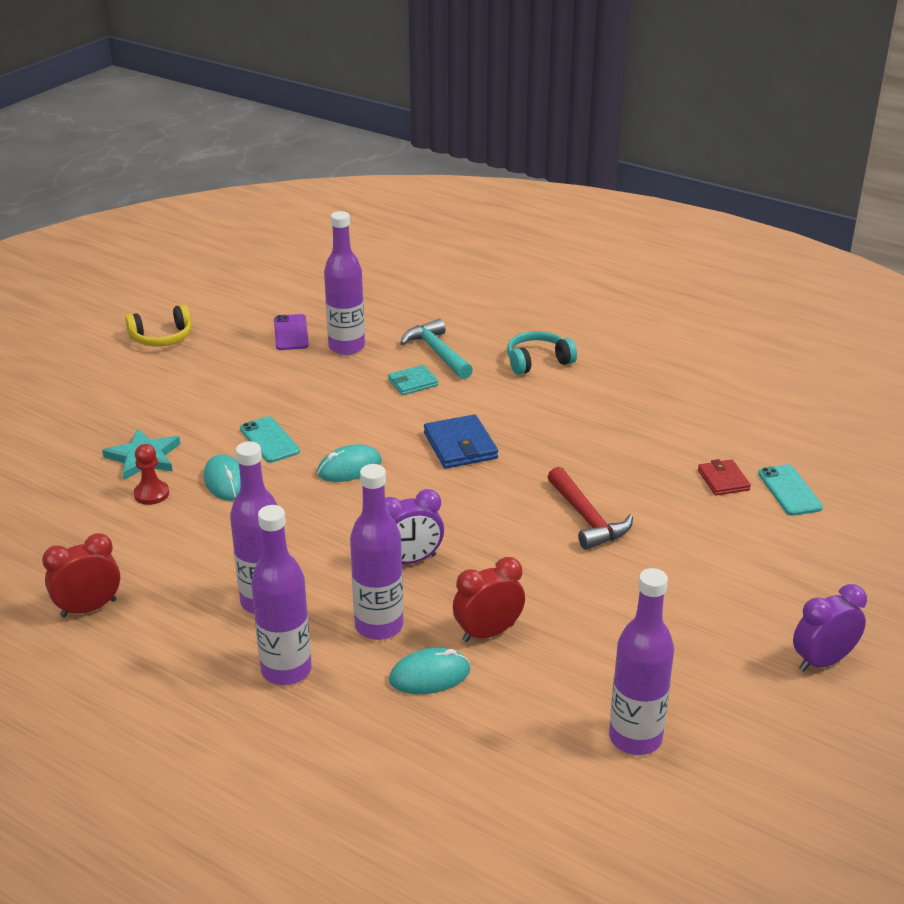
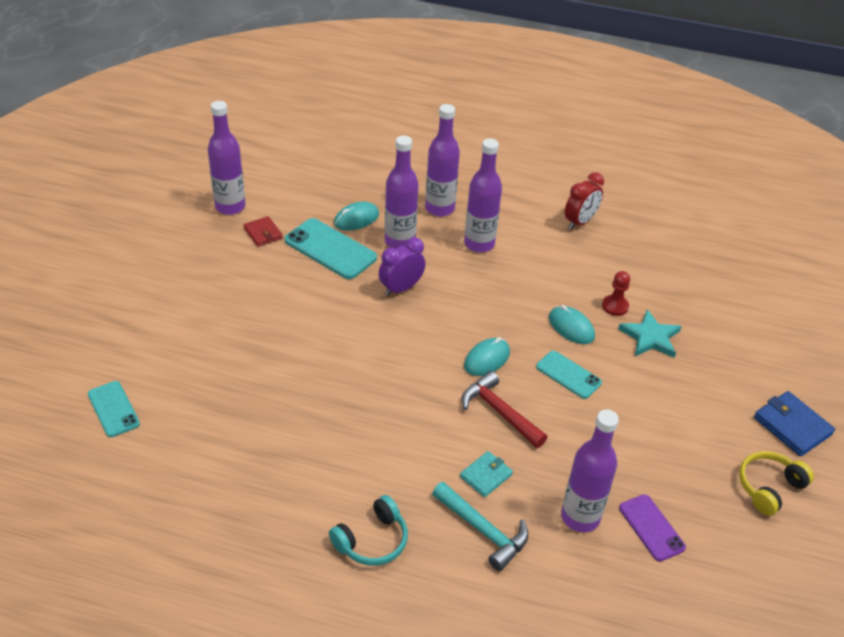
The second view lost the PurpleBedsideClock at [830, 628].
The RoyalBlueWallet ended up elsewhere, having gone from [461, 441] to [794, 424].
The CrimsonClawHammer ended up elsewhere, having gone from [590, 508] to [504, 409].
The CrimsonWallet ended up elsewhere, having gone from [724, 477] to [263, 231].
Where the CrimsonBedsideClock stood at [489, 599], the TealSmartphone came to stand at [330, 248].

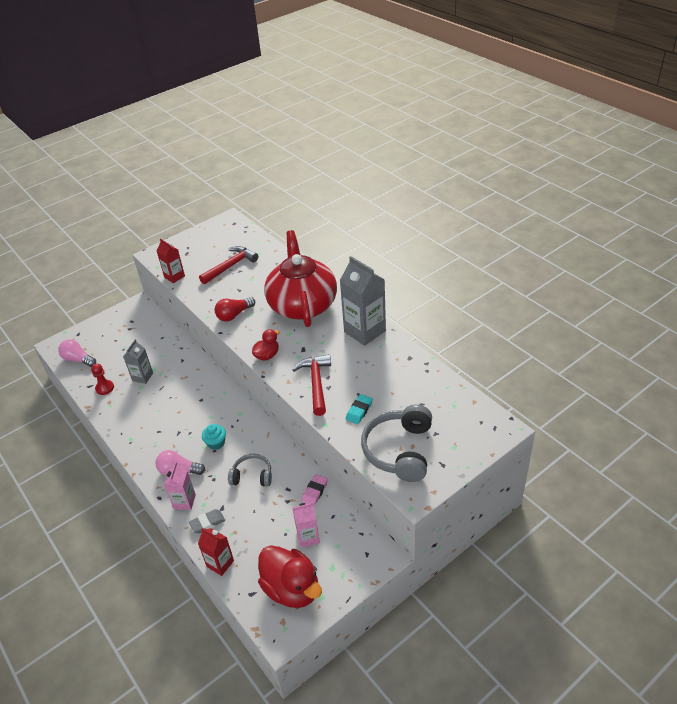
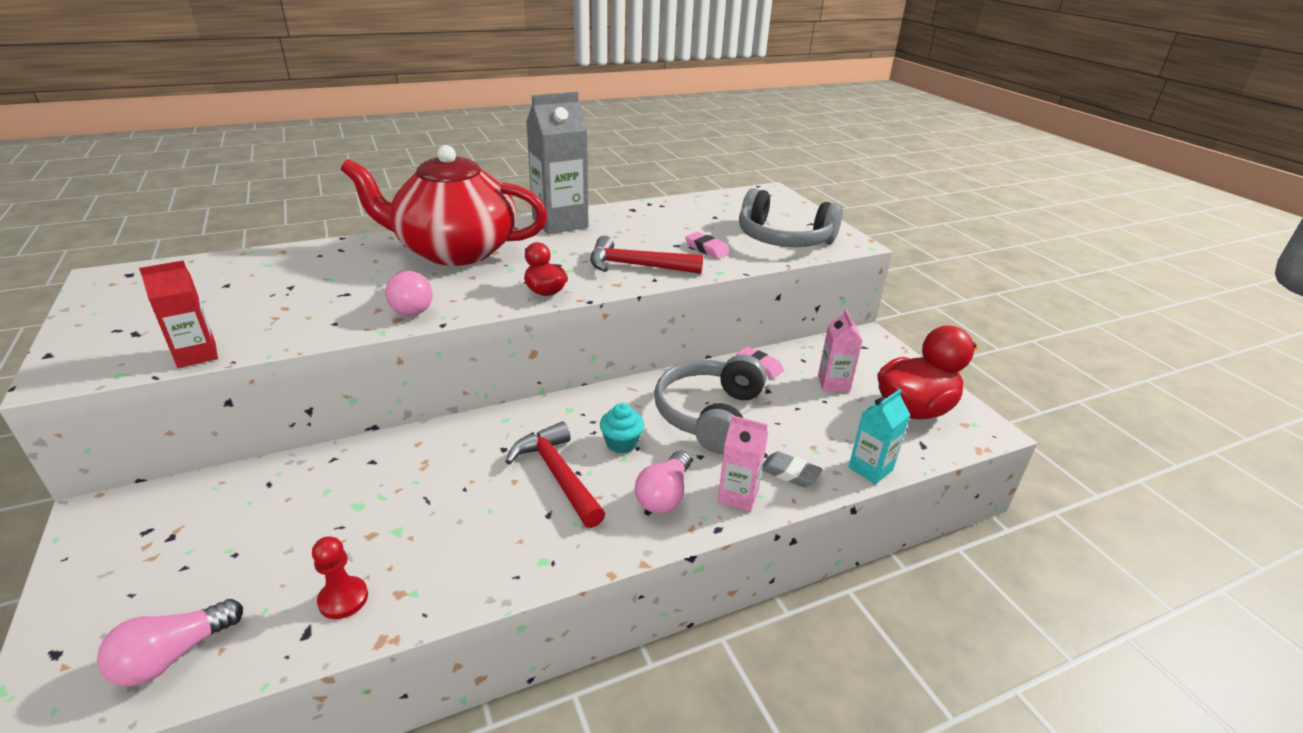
The second view lost the GrayJuiceCarton at [138, 361].
The CrimsonClawHammer ended up elsewhere, having gone from [229, 265] to [555, 475].
What was the CrimsonJuiceCarton at [216, 552] turned into the TealJuiceCarton at [879, 436].
What was the CrimsonLightbulb at [235, 309] turned into the RosePinkLightbulb at [409, 293].
What was the TealPencilEraser at [359, 409] turned into the RosePinkPencilEraser at [707, 245].
The GrayPencilEraser at [207, 521] ended up facing another way, 45 degrees counterclockwise from before.
The size of the GrayHeadset at [250, 470] changed by a factor of 1.70.

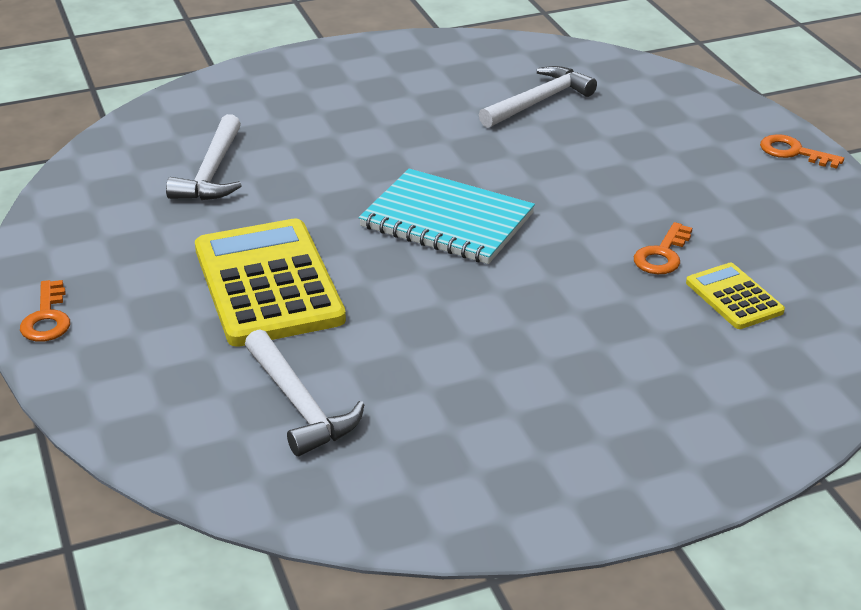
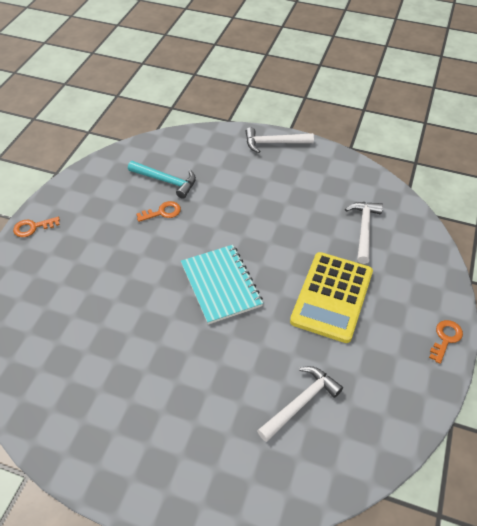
The WhiteClawHammer ended up elsewhere, having gone from [538, 97] to [279, 140].
Where the GoldenCalculator stood at [735, 296], the TealClawHammer came to stand at [162, 180].
The OrangeKey at [802, 151] ended up facing another way, 90 degrees clockwise from before.

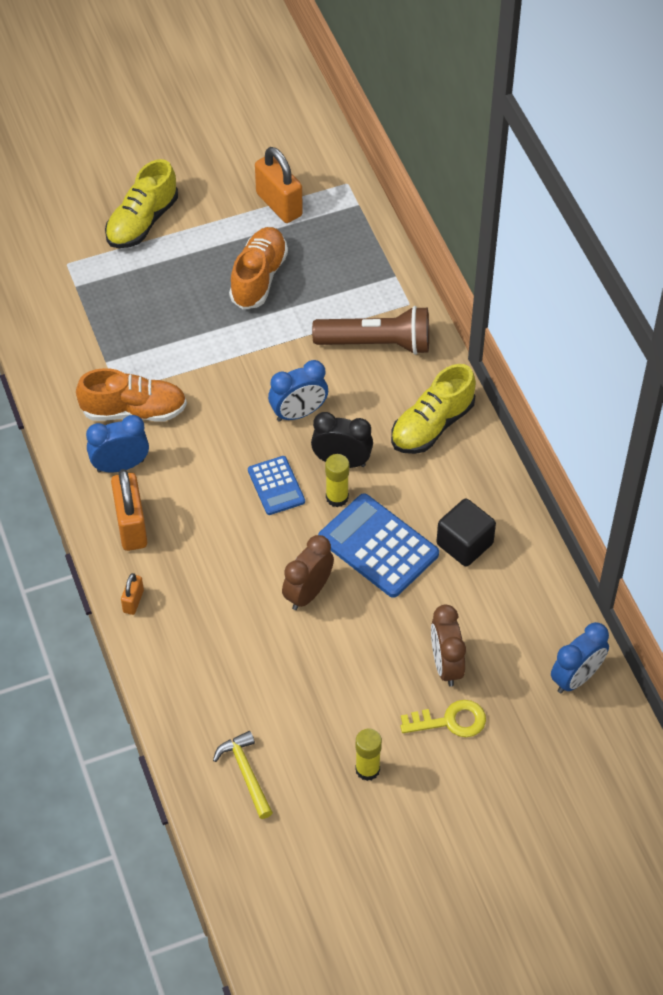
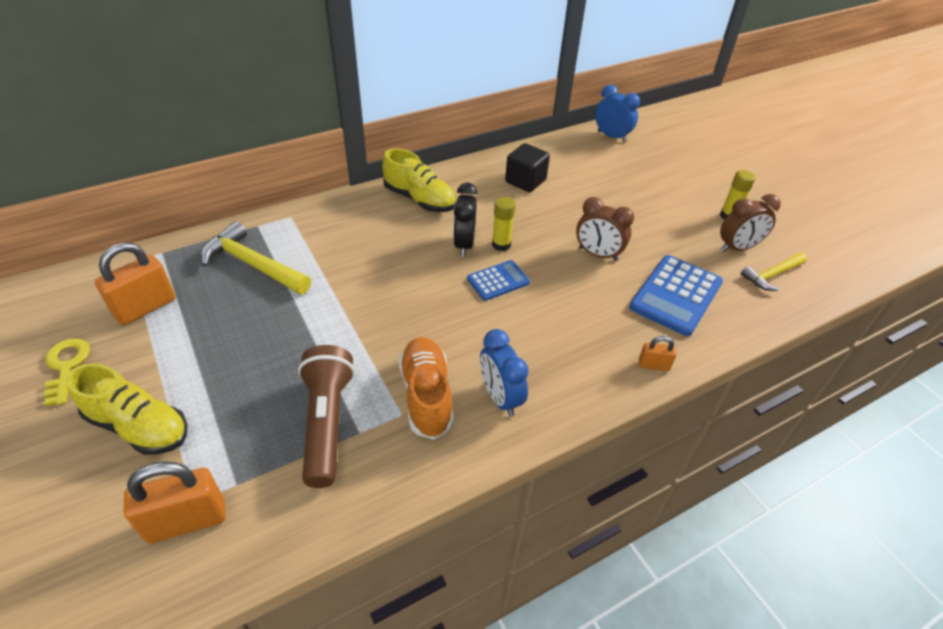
The second view lost the OrangeShoe at [258, 268].
The second view lost the RoyalBlueBedsideClock at [298, 391].
The second view gained the GoldenClawHammer at [256, 257].
The OrangePadlock ended up elsewhere, having gone from [129, 510] to [175, 503].
The RussetTorch ended up elsewhere, having gone from [370, 330] to [326, 416].
The RoyalBlueCalculator ended up elsewhere, having gone from [378, 545] to [676, 295].
The GoldenKey ended up elsewhere, having gone from [443, 718] to [67, 372].
The RussetBedsideClock ended up elsewhere, having gone from [448, 646] to [750, 223].

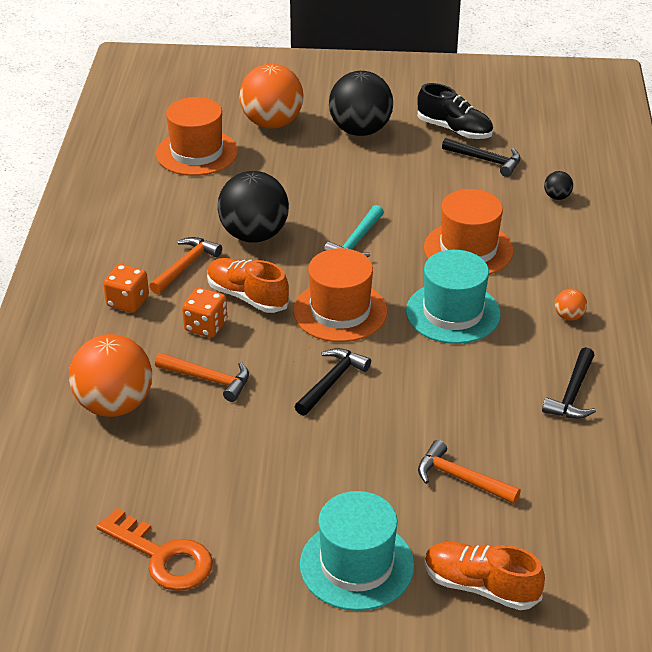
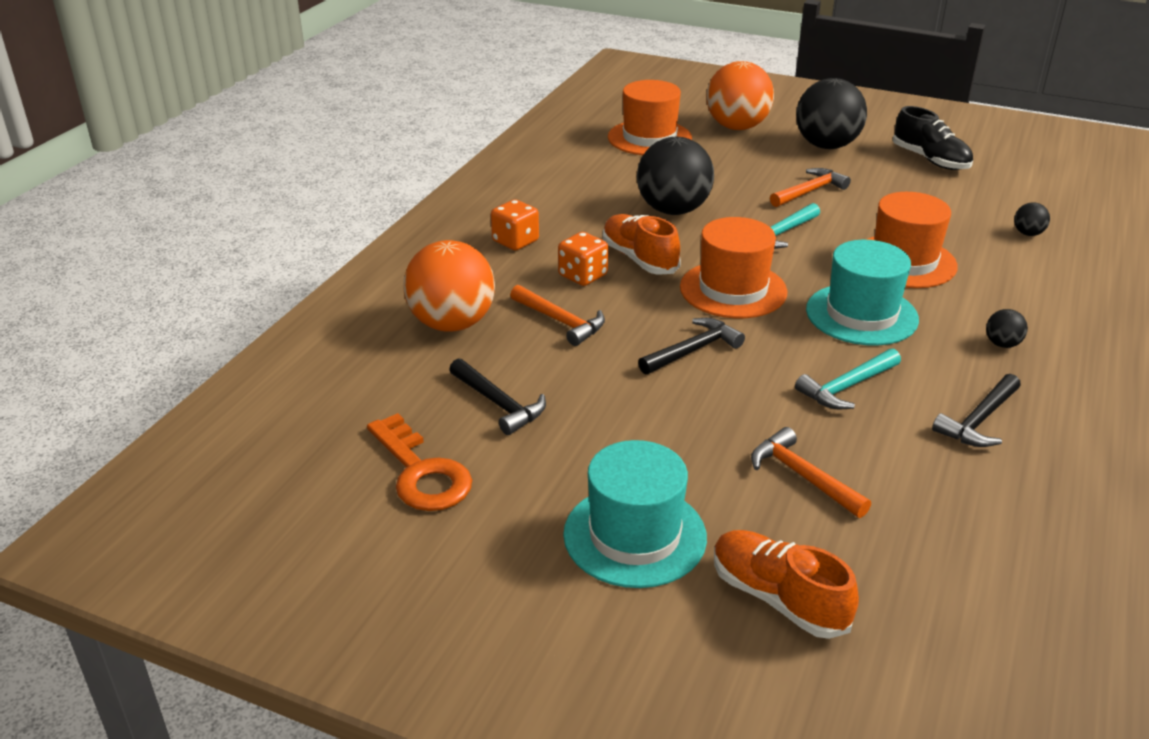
The second view gained the TealClawHammer at [848, 378].
The OrangeClawHammer ended up elsewhere, having gone from [185, 265] to [810, 187].
The JetBlackClawHammer ended up elsewhere, having gone from [481, 157] to [497, 396].
What was the OrangePlayBall at [571, 305] turned into the JetBlackPlayBall at [1007, 328].

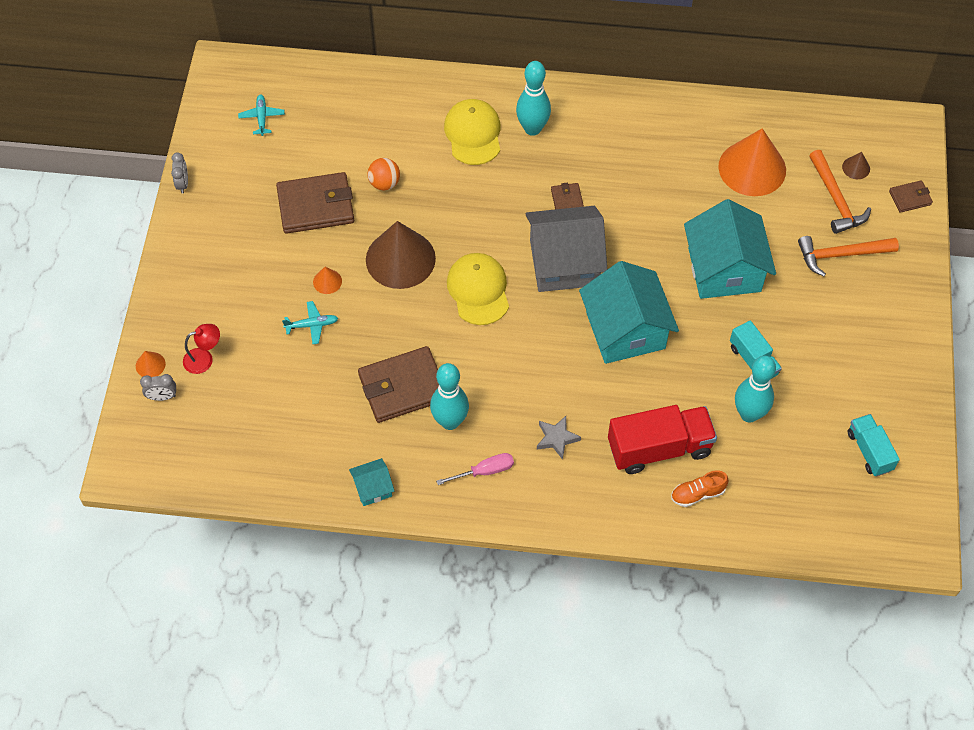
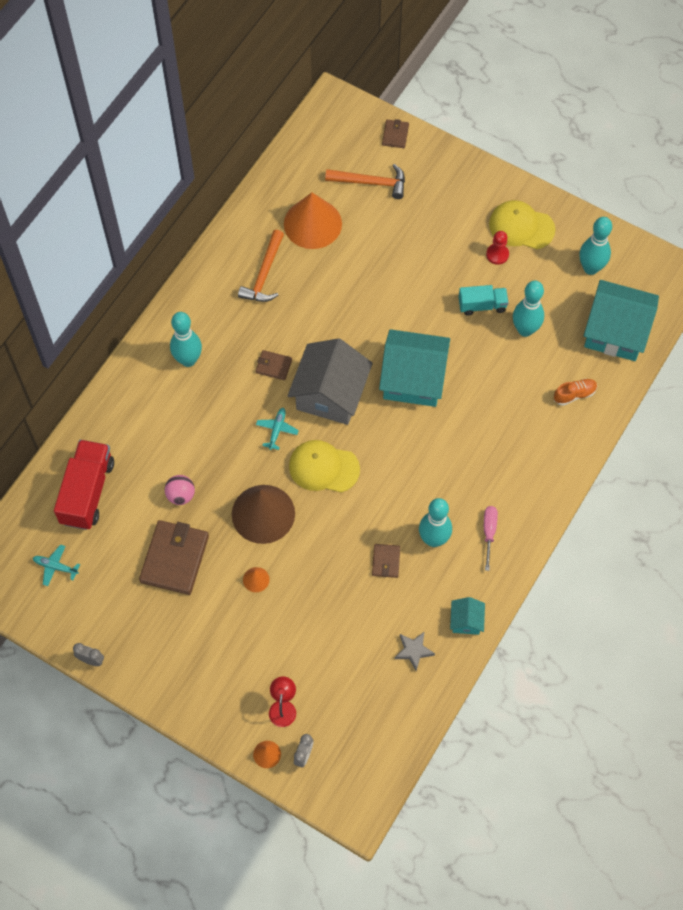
The second view lost the RussetConeShape at [856, 165].
The second view gained the CrimsonPawn at [497, 248].
The TealToyPlane ended up elsewhere, having gone from [310, 322] to [277, 429].
The GoldenBaseballCap ended up elsewhere, having gone from [472, 132] to [522, 224].
The GrayStarShape ended up elsewhere, having gone from [559, 438] to [415, 651].
The CrimsonTruck ended up elsewhere, having gone from [662, 439] to [84, 485].
The TealHouse ended up elsewhere, having gone from [730, 249] to [621, 320].
The OrangeClawHammer ended up elsewhere, having gone from [848, 256] to [261, 266].
Where the TealTruck stood at [874, 445], the TealBowlingPin came to stand at [596, 246].
What was the OrangePlayBall at [383, 174] turned into the RosePinkPlayBall at [180, 490].
The OrangeShoe at [700, 489] ended up facing another way, 120 degrees counterclockwise from before.
The size of the RussetWallet at [398, 384] changed by a factor of 0.50.

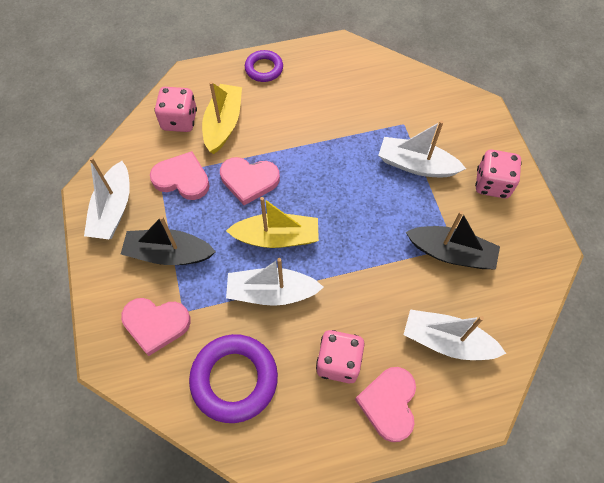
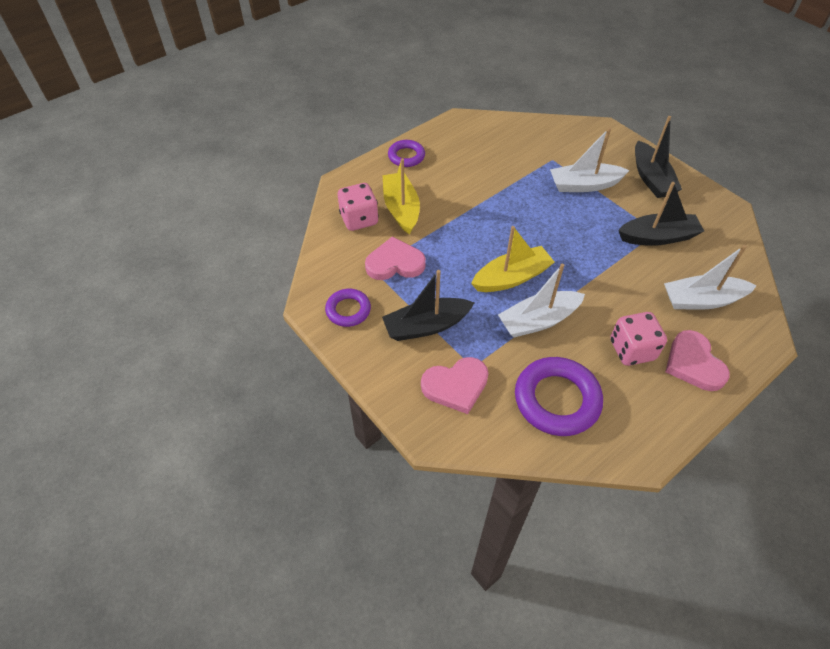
The second view lost the RosePinkHeart at [250, 181].
Where the WhiteToyBoat stood at [107, 198], the PurpleHoop came to stand at [348, 308].
Where the RosePinkGameDie stood at [498, 174], the JetBlackToyBoat came to stand at [658, 157].

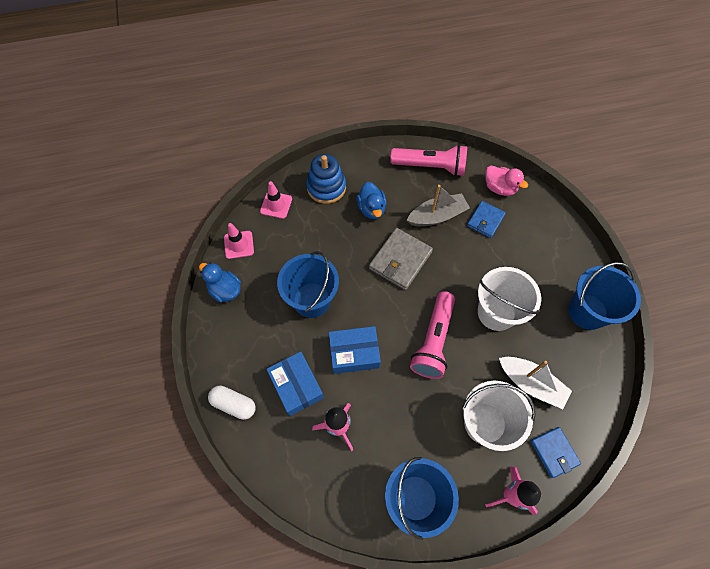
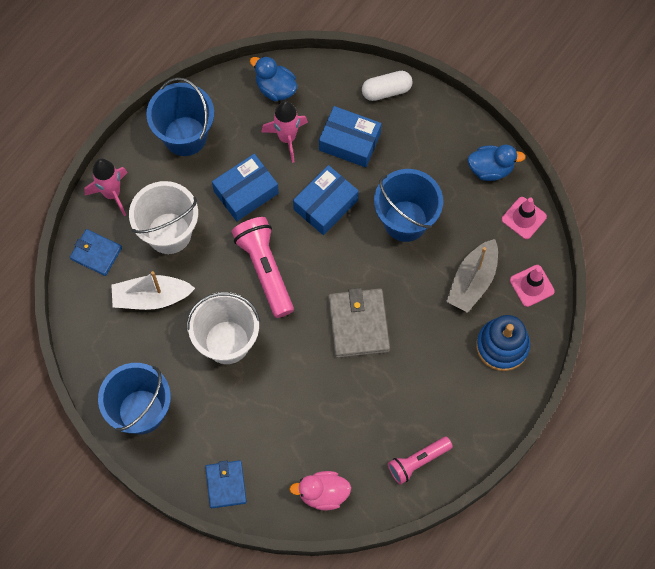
The second view gained the RoyalBlueParcel at [245, 187].
The RoyalBlueDuck ended up elsewhere, having gone from [371, 200] to [273, 78].
The GrayToyBoat ended up elsewhere, having gone from [438, 205] to [472, 276].
The RoyalBlueWallet ended up elsewhere, having gone from [486, 219] to [226, 484].
The size of the RosePinkTorch at [428, 160] changed by a factor of 0.64.

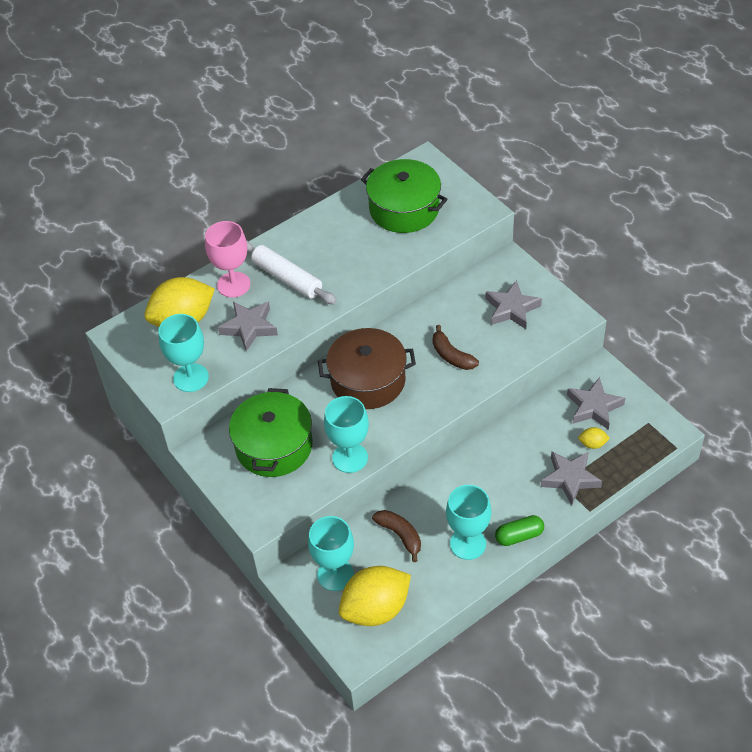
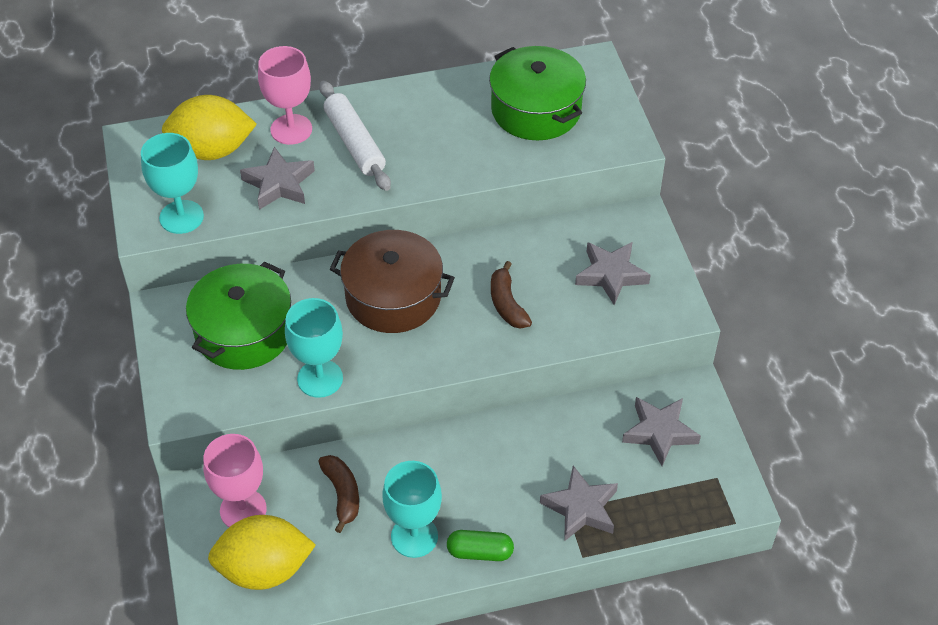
The second view lost the GoldenCitrusFruit at [594, 438].
What was the TealGoblet at [331, 553] turned into the RosePinkGoblet at [235, 480].

